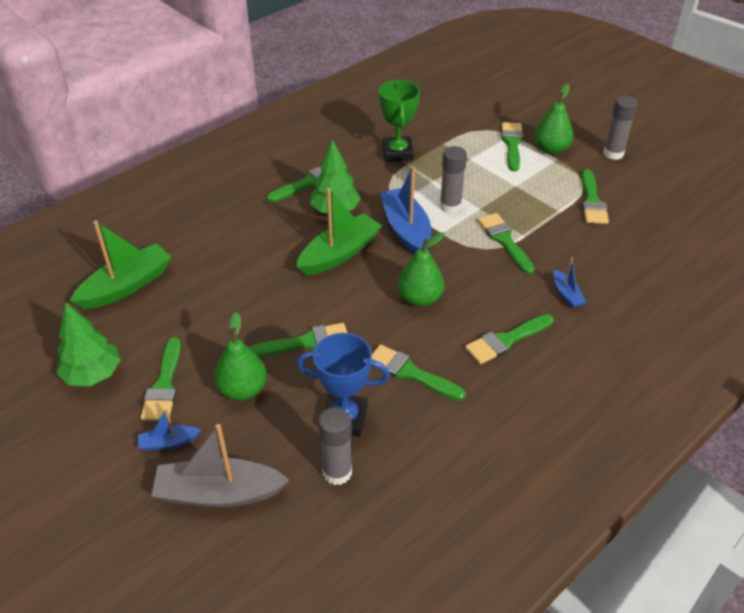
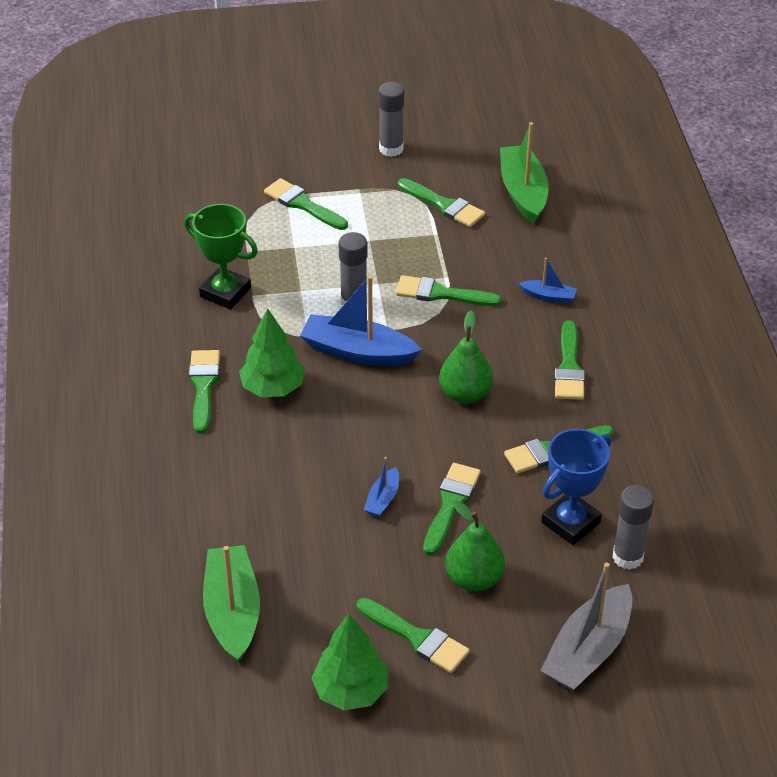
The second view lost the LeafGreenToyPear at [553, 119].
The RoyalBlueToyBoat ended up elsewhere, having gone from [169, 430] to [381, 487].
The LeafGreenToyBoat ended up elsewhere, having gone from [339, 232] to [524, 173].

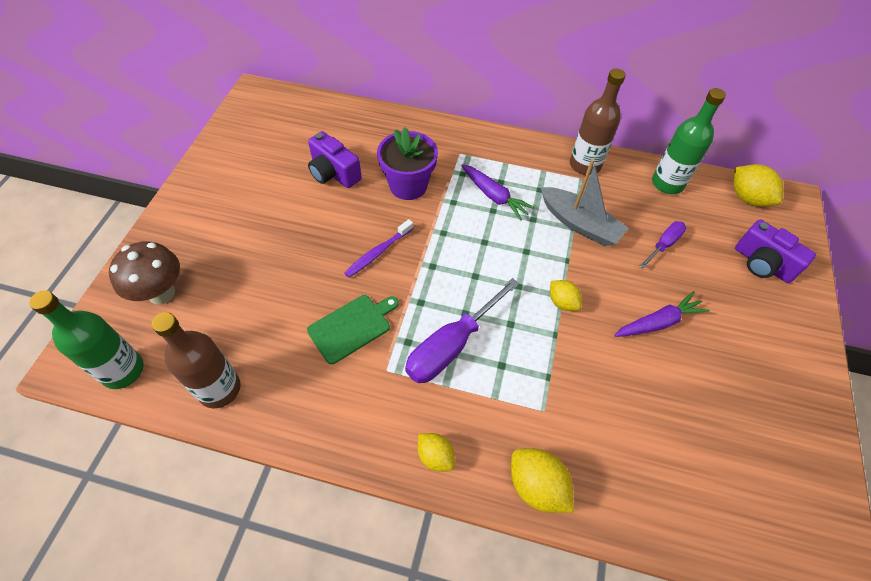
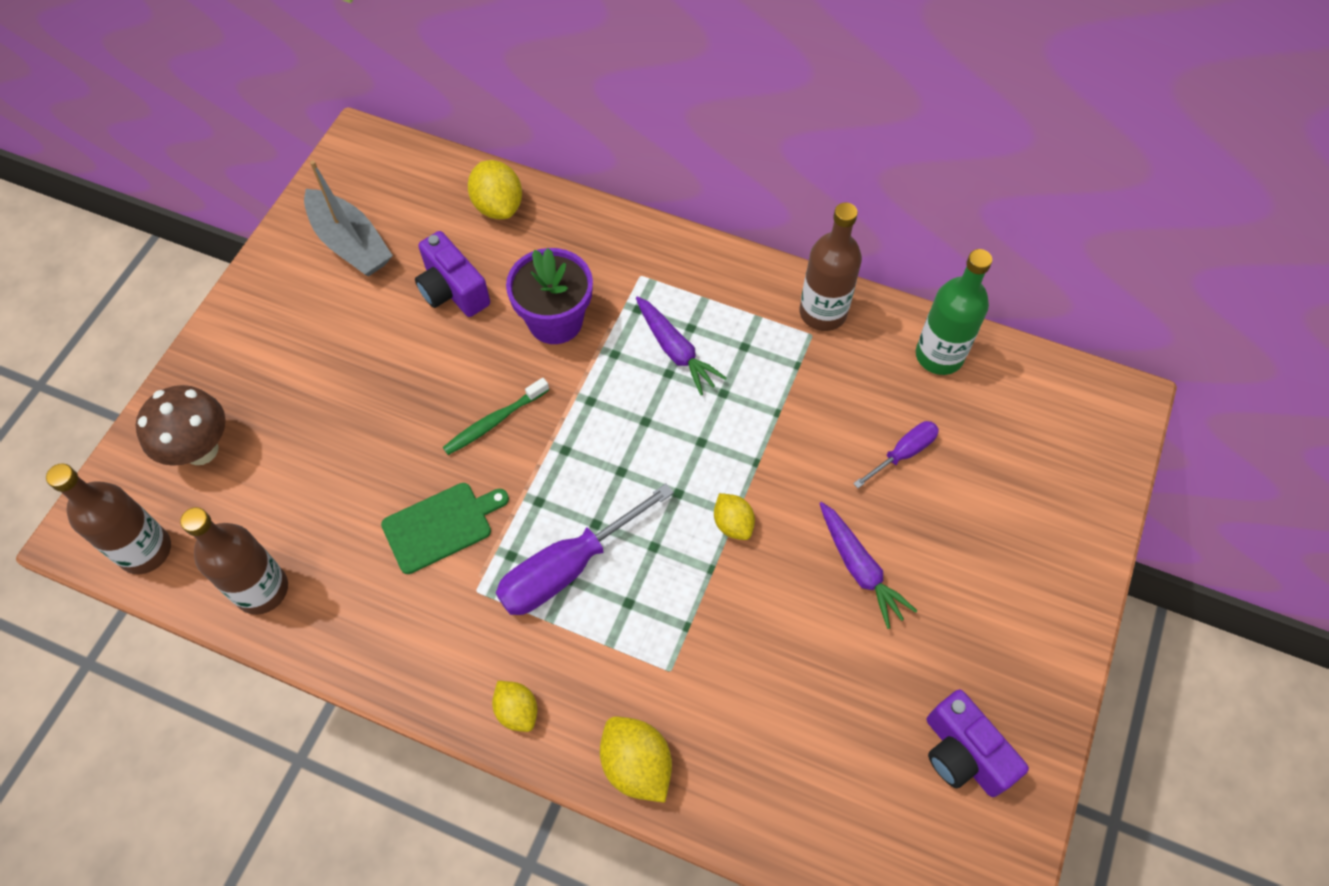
The GrayToyBoat ended up elsewhere, having gone from [584, 202] to [348, 218].
The GoldenCitrusFruit ended up elsewhere, having gone from [758, 185] to [495, 189].
The PurpleCompactCamera ended up elsewhere, having gone from [775, 251] to [978, 743].
What was the LeafGreenDrinkBottle at [86, 339] turned into the RussetDrinkBottle at [108, 518].
What was the PurpleDentalBrush at [379, 248] turned into the LeafGreenDentalBrush at [496, 416].
The PurpleToyCarrot at [662, 314] ended up facing another way, 75 degrees clockwise from before.

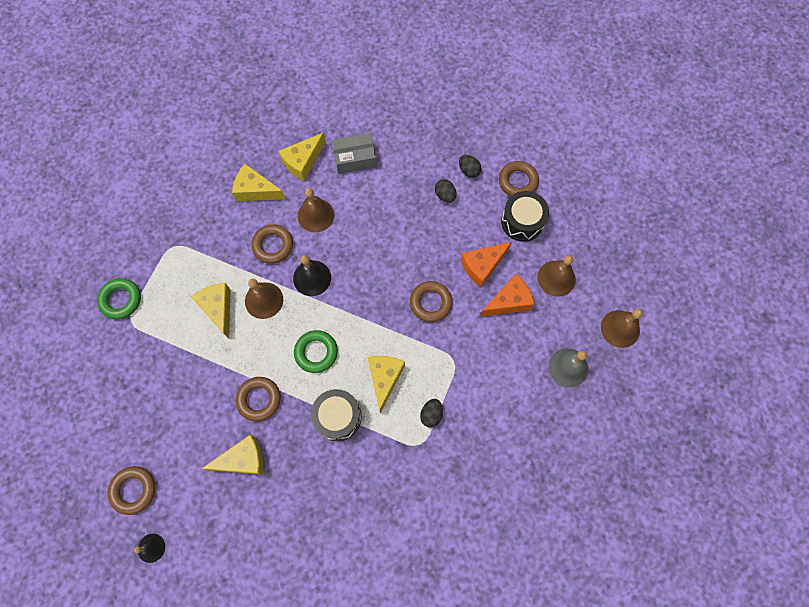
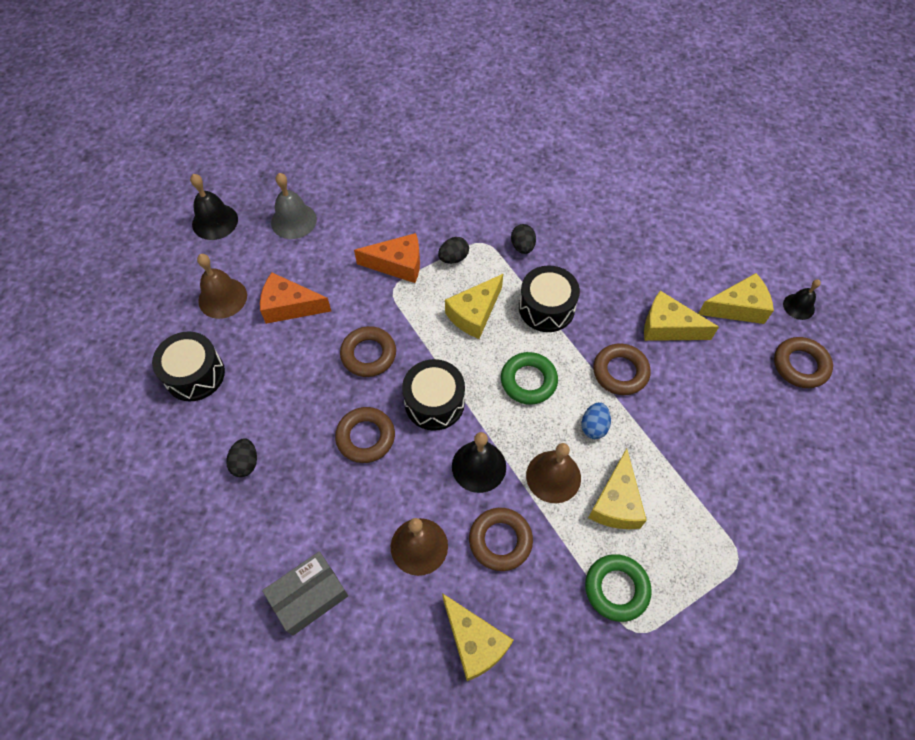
The second view gained the JetBlackDrum at [433, 395].
The second view gained the RoyalBlueToyEgg at [596, 420].
The LeafGreenHoop ended up elsewhere, having gone from [119, 298] to [618, 588].
The GoldenCheeseWedge ended up elsewhere, having gone from [302, 156] to [736, 298].
The JetBlackToyEgg ended up elsewhere, having gone from [470, 166] to [523, 239].
The OrangeCheeseWedge ended up elsewhere, having gone from [486, 264] to [387, 258].
The RussetHoop ended up elsewhere, having gone from [519, 178] to [365, 435].
What was the RussetHandBell at [622, 328] turned into the JetBlackHandBell at [214, 207].
The GrayParcel at [354, 153] ended up facing another way, 60 degrees counterclockwise from before.

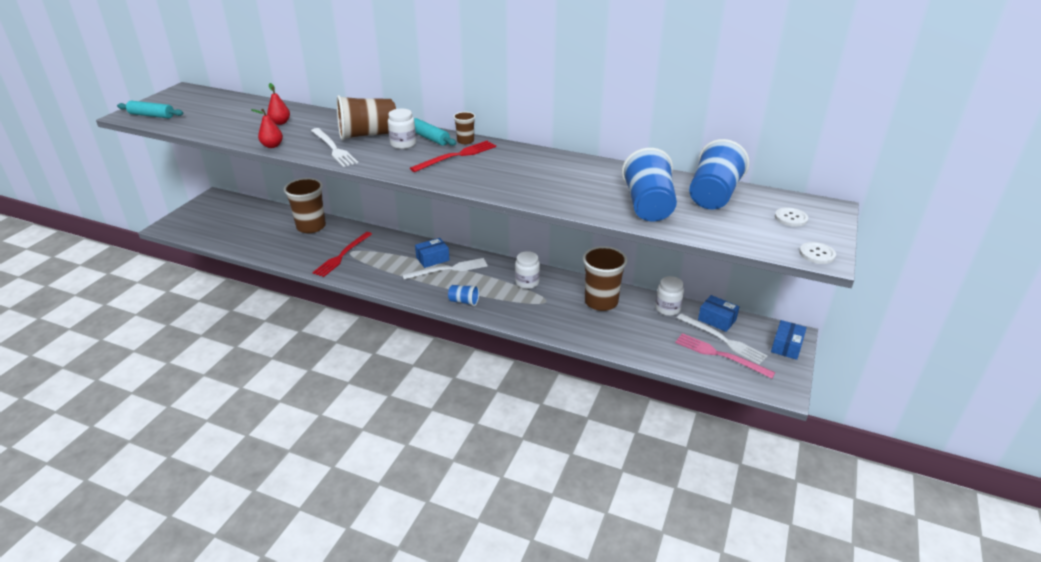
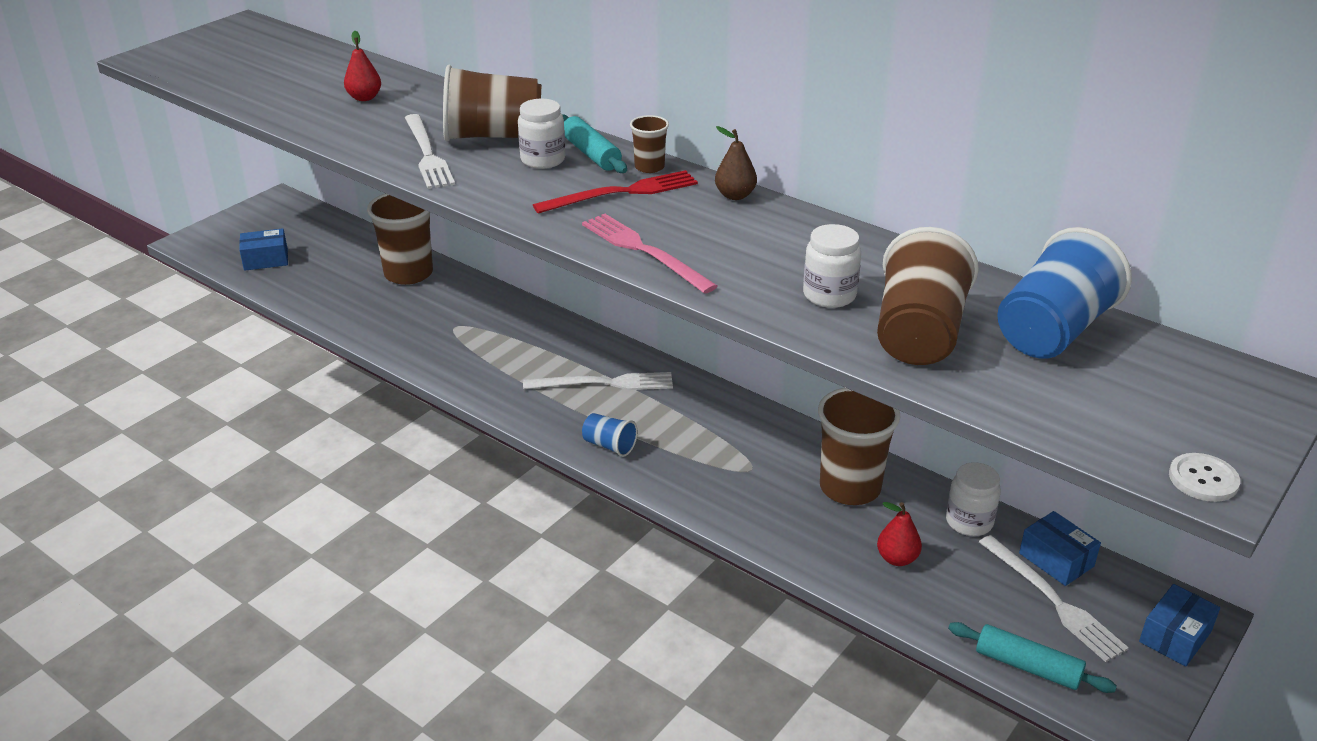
The second view lost the CrimsonFork at [342, 254].
The second view lost the WhiteShirtButton at [791, 217].
The second view gained the RussetToyPear at [736, 163].
The TealPastryRoller ended up elsewhere, having gone from [150, 109] to [1032, 657].
The CrimsonToyPear ended up elsewhere, having gone from [267, 128] to [899, 534].
The RoyalBlueParcel ended up elsewhere, having gone from [432, 253] to [263, 249].
The WhiteJar ended up elsewhere, having gone from [527, 270] to [832, 266].
The RosePinkFork ended up elsewhere, having gone from [725, 356] to [649, 254].
What was the RoyalBlueBeaker at [649, 184] turned into the RussetBeaker at [928, 296].

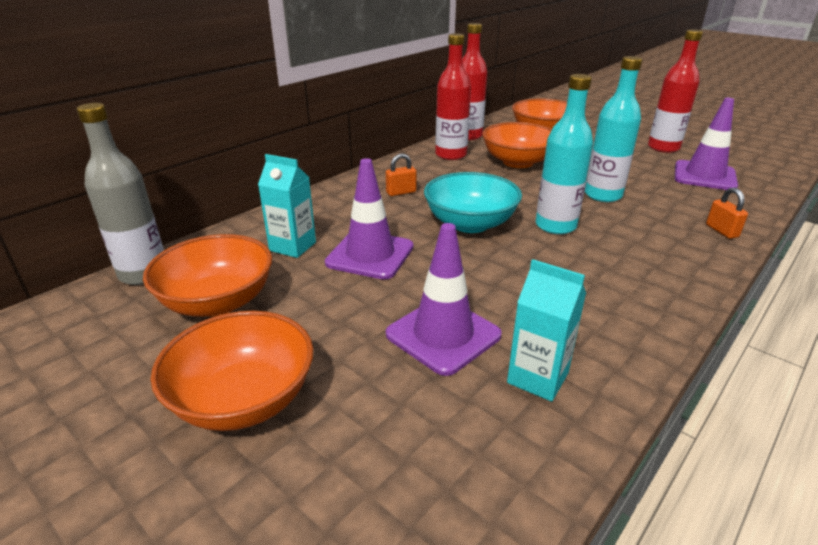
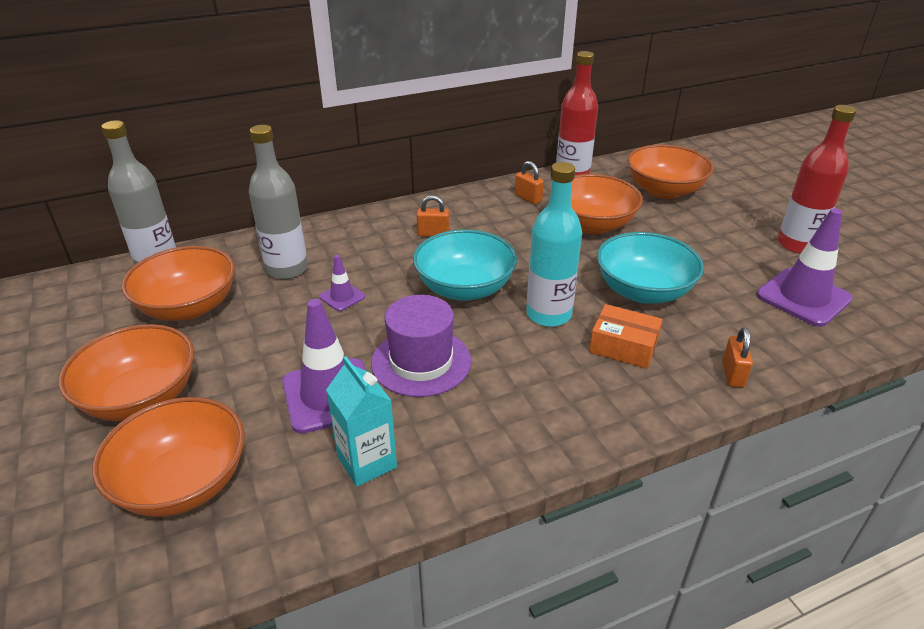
The second view gained the OrangeServingBowl at [168, 457].
The second view gained the PurpleHat at [421, 346].
The second view gained the OrangeParcel at [626, 336].
Where the TealJuiceCarton stood at [287, 206], the GrayDrinkBottle came to stand at [278, 202].
Where the CrimsonDrinkBottle stood at [453, 96], the OrangePadlock came to stand at [529, 182].
Where the TealDrinkBottle stood at [613, 129], the TealServingBowl came to stand at [650, 268].
The size of the PurpleRoadCone at [369, 219] changed by a factor of 0.50.

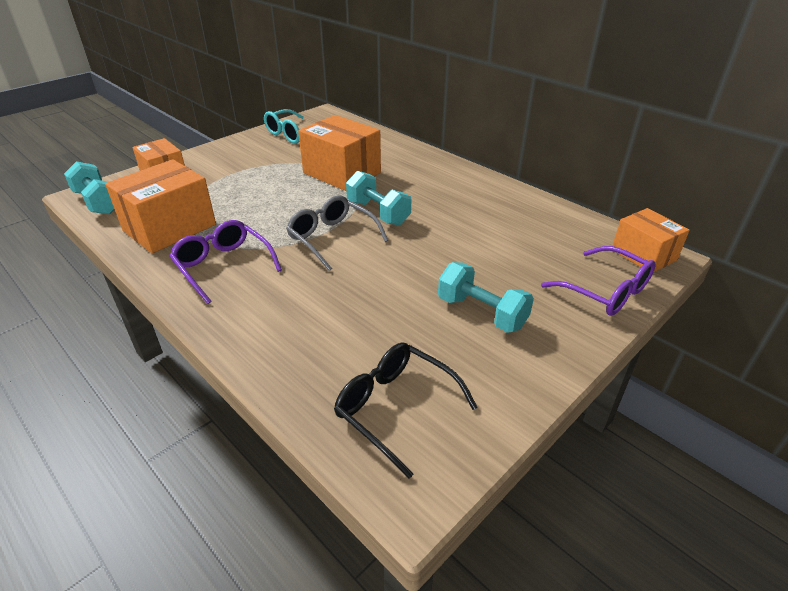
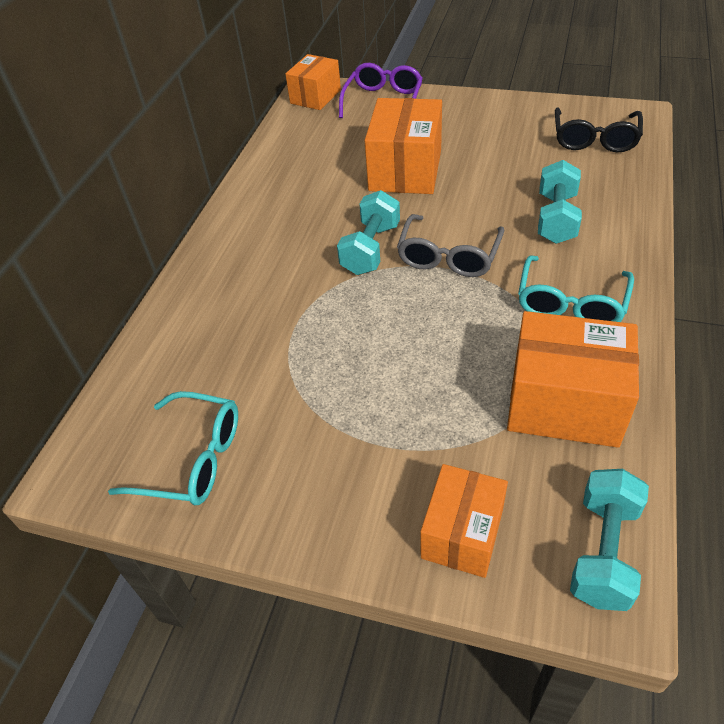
The OrangeParcel ended up elsewhere, having gone from [339, 153] to [403, 146].
The TealFreeWeight ended up elsewhere, having gone from [486, 297] to [560, 202].
What was the PurpleSpectacles at [226, 262] turned into the TealSpectacles at [576, 288].

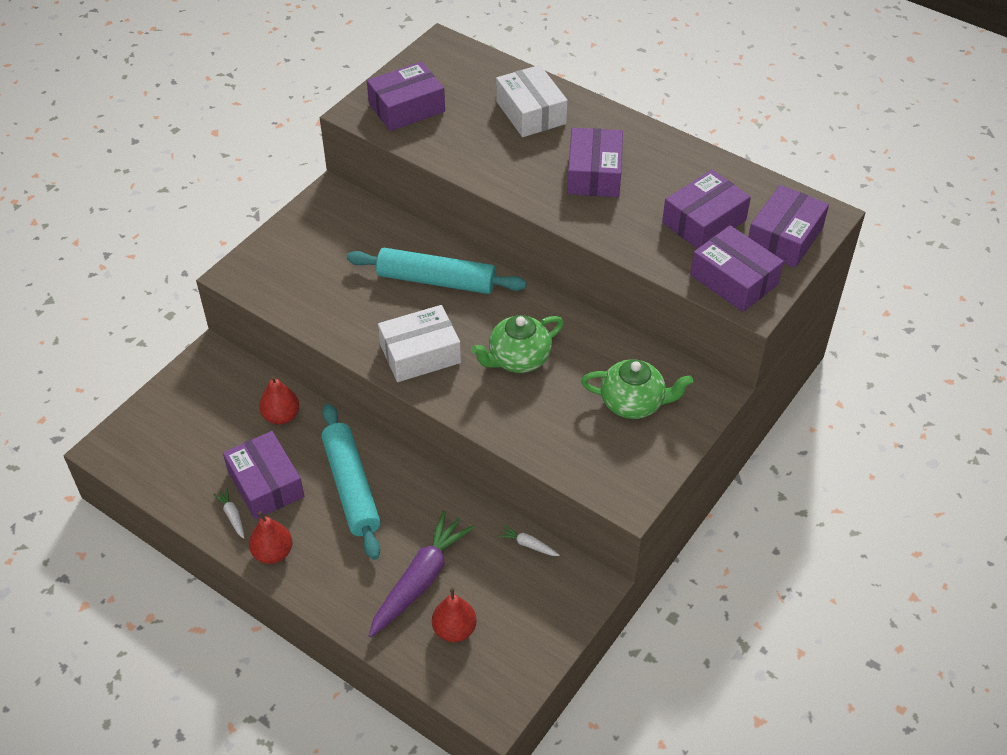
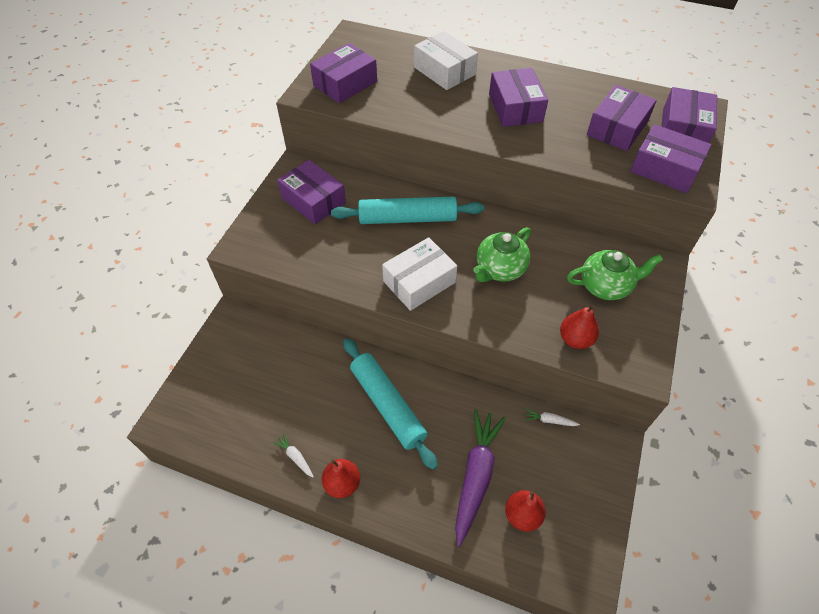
The PurpleParcel ended up elsewhere, having gone from [263, 475] to [311, 192].
The CrimsonToyPear ended up elsewhere, having gone from [279, 400] to [579, 327].

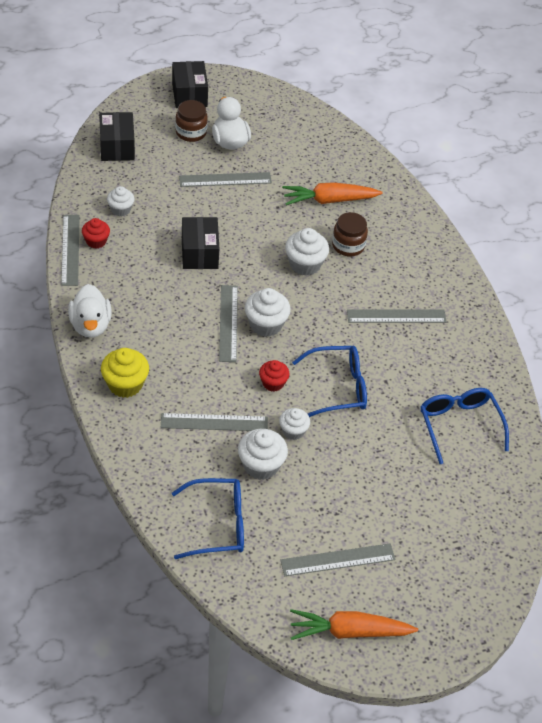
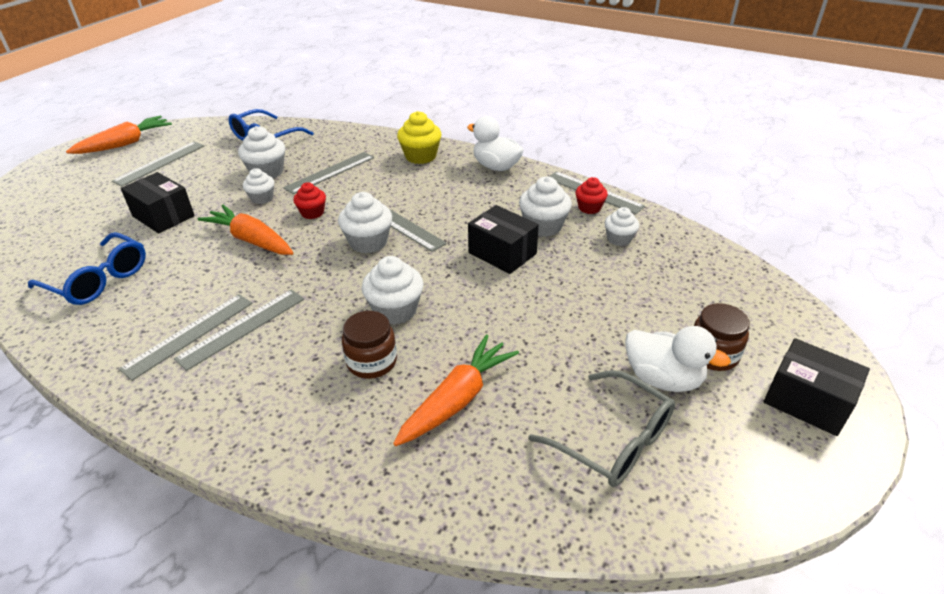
The second view gained the WhiteCupcake at [545, 207].
The second view gained the GraySpectacles at [601, 428].
The JetBlackParcel ended up elsewhere, having gone from [117, 136] to [158, 202].
The GrayMeasuringStick ended up elsewhere, having gone from [225, 179] to [185, 337].
Where the RoyalBlueSpectacles stood at [329, 381], the OrangeToyCarrot came to stand at [246, 230].

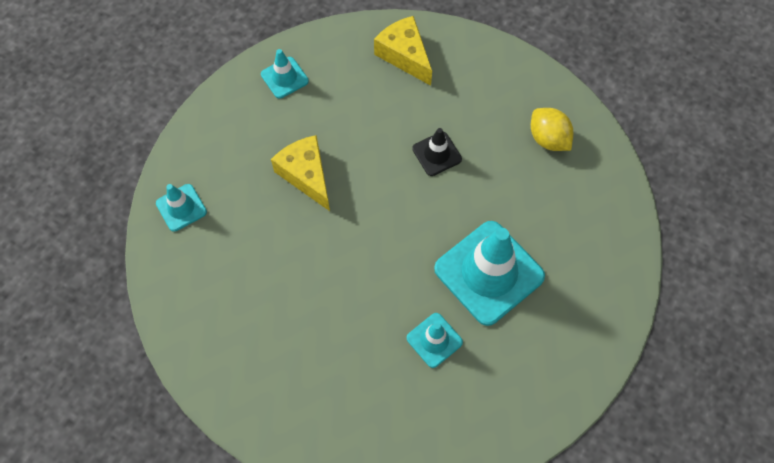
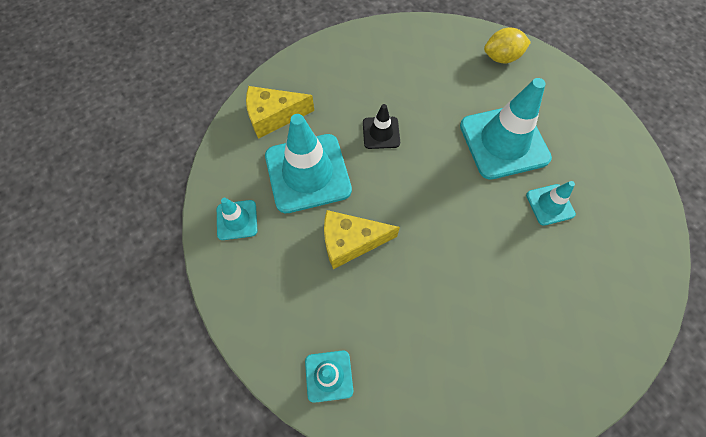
The second view gained the TealRoadCone at [308, 163].
The GoldenCitrusFruit ended up elsewhere, having gone from [552, 129] to [507, 46].

